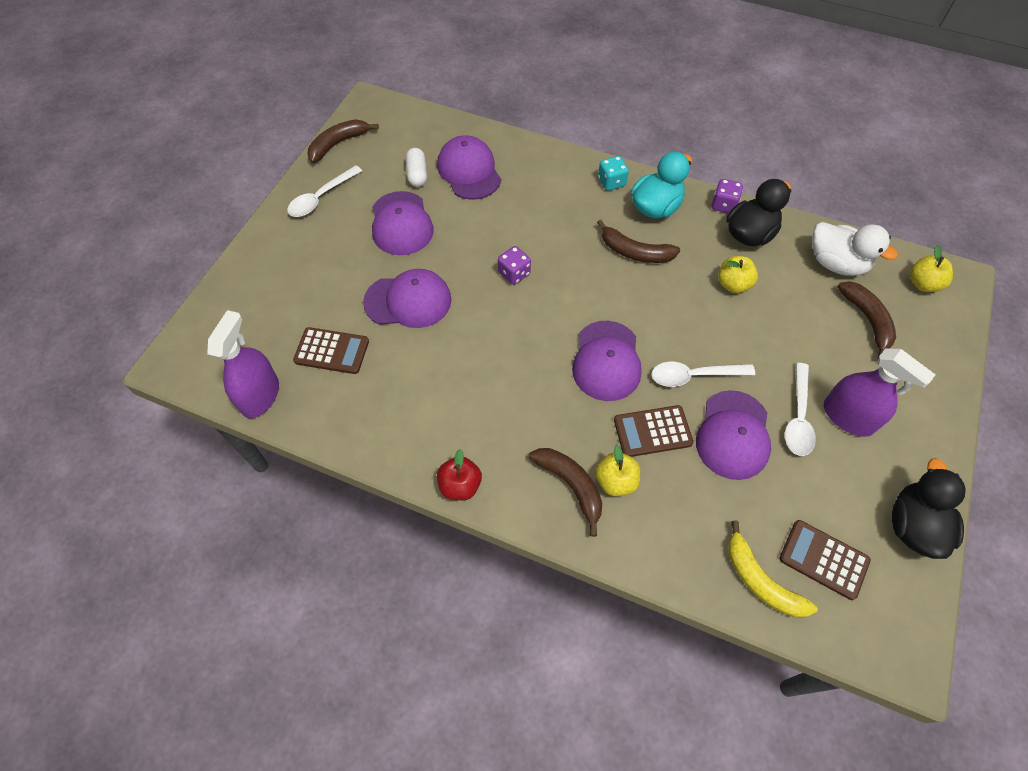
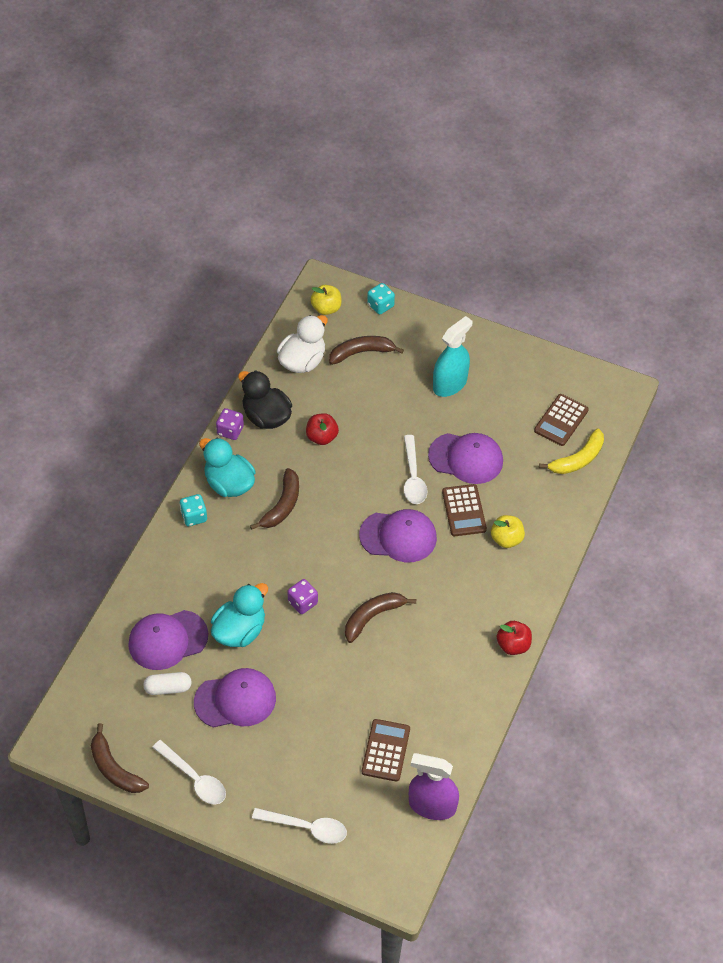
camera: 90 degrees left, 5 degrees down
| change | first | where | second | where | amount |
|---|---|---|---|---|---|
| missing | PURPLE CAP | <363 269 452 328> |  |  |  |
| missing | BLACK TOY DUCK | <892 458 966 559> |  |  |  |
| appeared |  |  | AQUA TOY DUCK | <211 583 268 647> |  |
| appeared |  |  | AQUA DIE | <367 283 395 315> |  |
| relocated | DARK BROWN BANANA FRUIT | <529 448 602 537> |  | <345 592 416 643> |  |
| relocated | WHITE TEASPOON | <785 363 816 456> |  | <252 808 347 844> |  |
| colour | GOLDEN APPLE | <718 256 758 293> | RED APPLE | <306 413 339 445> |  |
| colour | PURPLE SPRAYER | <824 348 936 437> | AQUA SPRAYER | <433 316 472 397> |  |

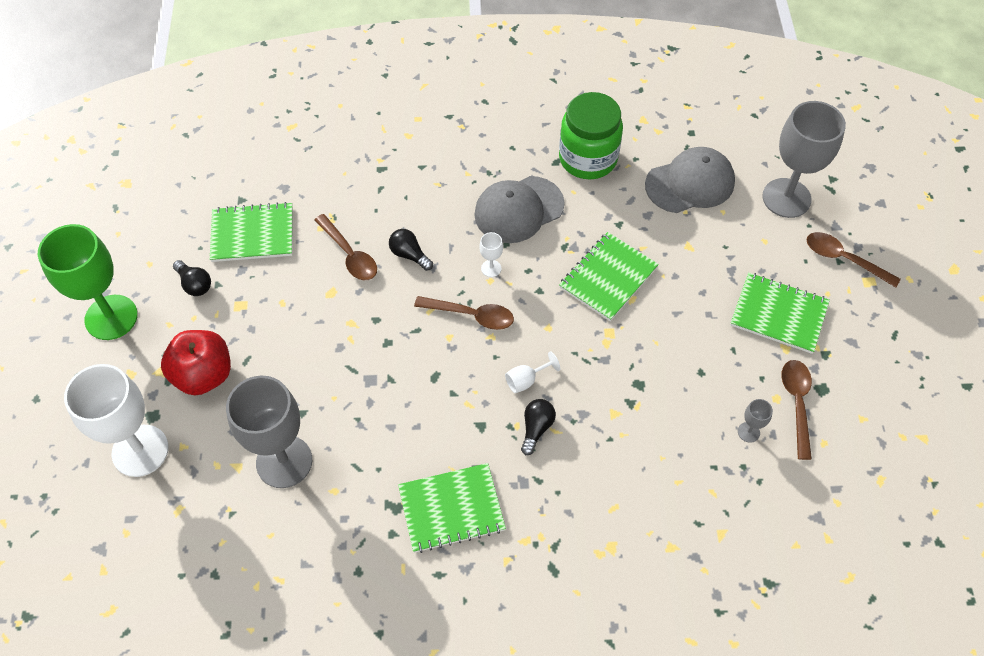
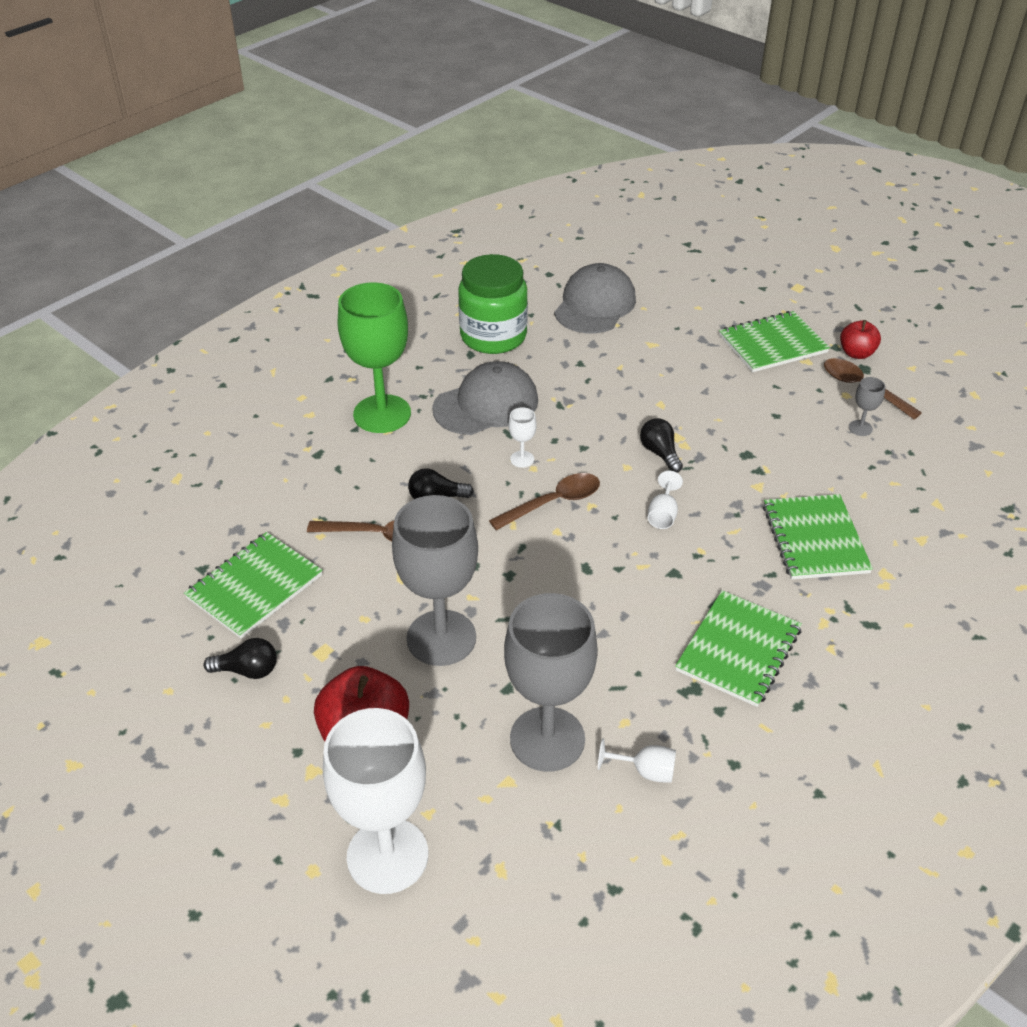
camera: 45 degrees left, 15 degrees down
| change | first | where | second | where | amount |
|---|---|---|---|---|---|
| missing | DARK BROWN TEASPOON | <807 232 901 288> |  |  |  |
| appeared |  |  | WHITE CHALICE | <598 738 676 783> |  |
| appeared |  |  | RED APPLE | <840 320 881 359> |  |
| relocated | GREEN CHALICE | <38 224 138 340> |  | <338 282 411 433> |  |
| relocated | BLACK LIGHT BULB | <521 399 556 455> |  | <640 418 683 473> |  |
| relocated | GREEN NOTEBOOK | <559 232 659 321> |  | <763 494 873 579> |  |
| relocated | GREY CHALICE | <762 101 846 218> |  | <392 495 478 666> |  |
| spun | GREY CAP | <474 176 565 243> |  | <432 361 538 435> | 135 degrees counterclockwise |

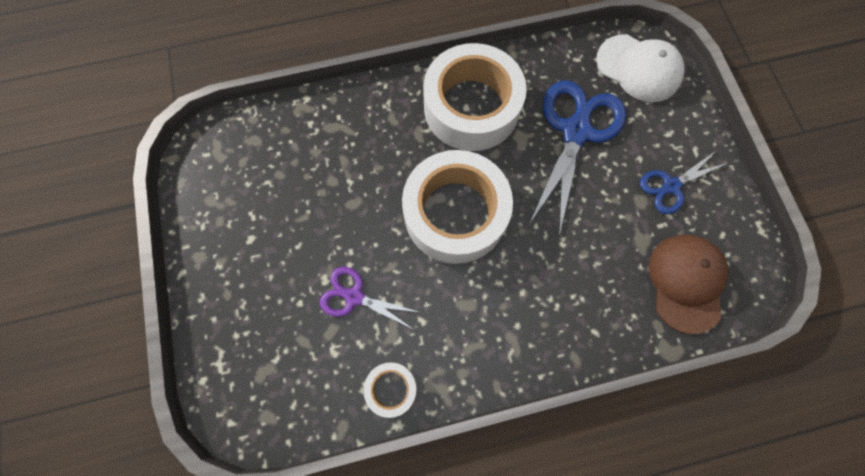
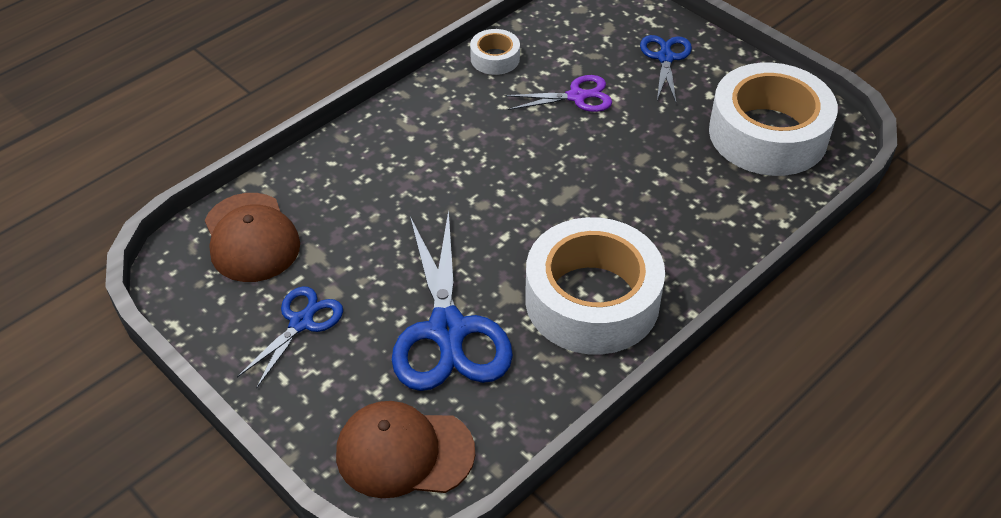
camera: 150 degrees right, 25 degrees down
| change | first | where | second | where | amount |
|---|---|---|---|---|---|
| appeared |  |  | BLUE SHEARS | <640 35 692 102> |  |
| relocated | WHITE ROLL OF TAPE | <402 150 513 264> |  | <709 62 838 176> |  |
| colour | WHITE CAP | <596 34 685 102> | DARK BROWN CAP | <336 401 475 498> |  |

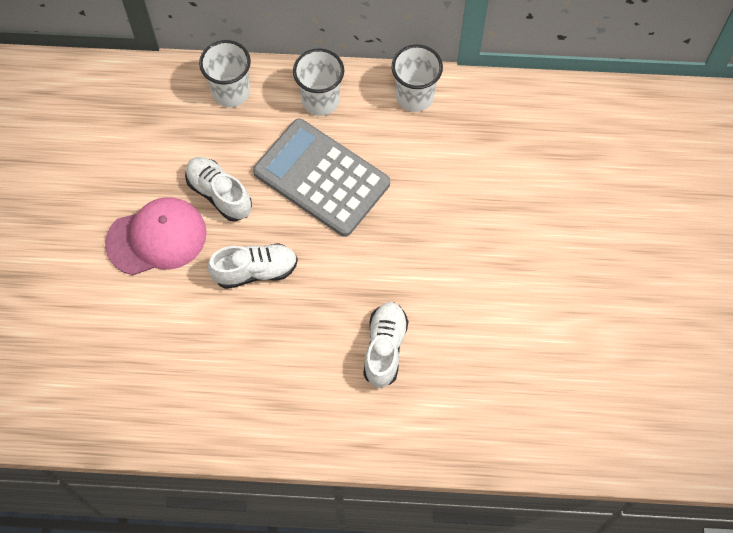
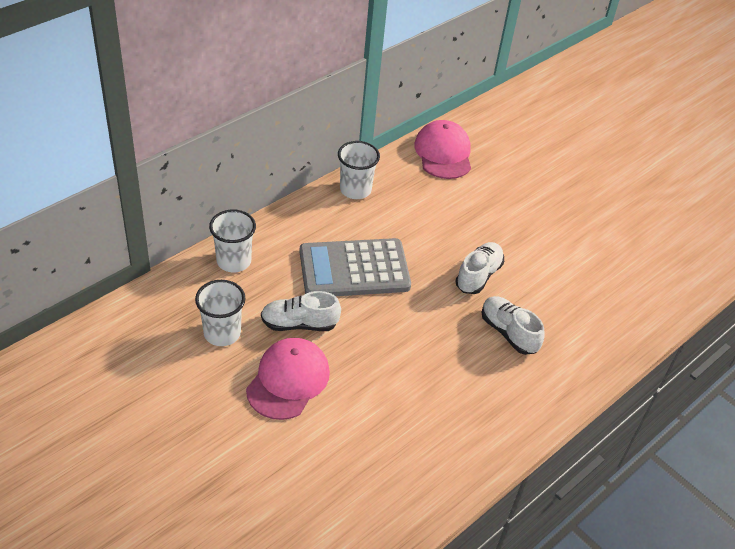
camera: 50 degrees left, 20 degrees down
| change | first | where | second | where | amount |
|---|---|---|---|---|---|
| appeared |  |  | ROSE-PINK CAP | <414 120 471 179> |  |
| relocated | WHITE SHOE | <207 243 298 289> |  | <455 242 504 294> |  |
| relocated | WHITE BEAKER | <293 48 344 116> |  | <195 280 246 346> |  |

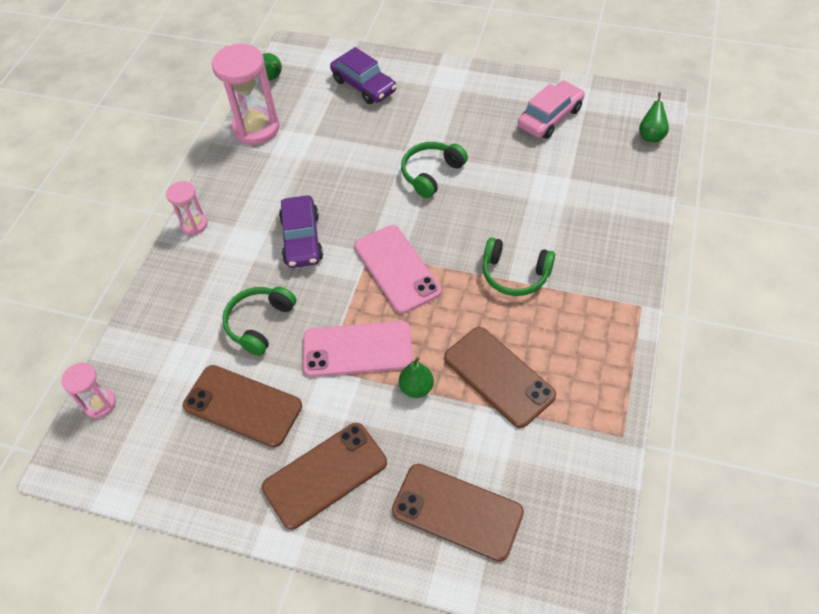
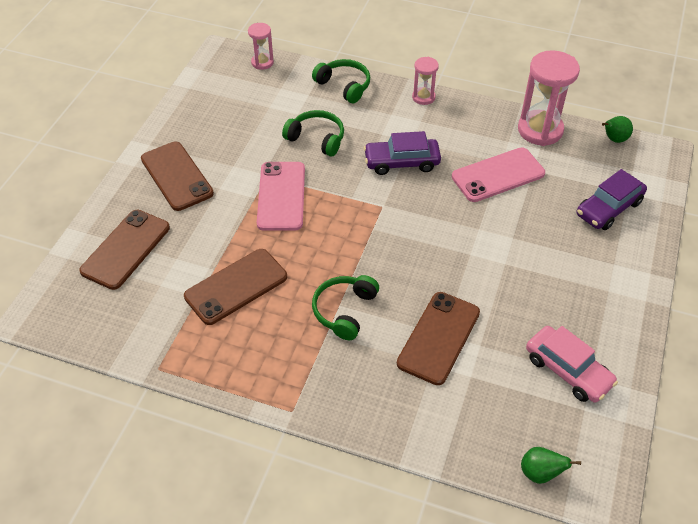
camera: 90 degrees right, 5 degrees down
| change | first | where | second | where | amount |
|---|---|---|---|---|---|
| missing | GREEN PEAR | <399 357 434 398> |  |  |  |
| relocated | DARK BROWN PHONE | <183 365 302 447> |  | <397 292 480 385> |  |
| relocated | ROSE-PINK PHONE | <354 225 441 314> |  | <452 147 545 202> |  |
| relocated | GREEN HEADSET | <401 142 468 198> |  | <312 59 370 103> |  |

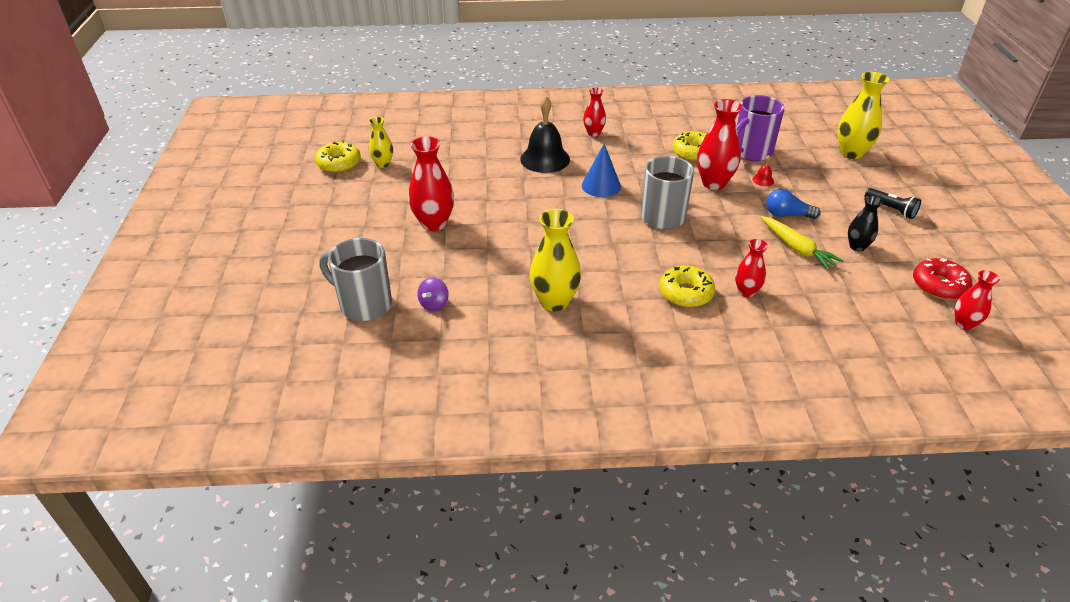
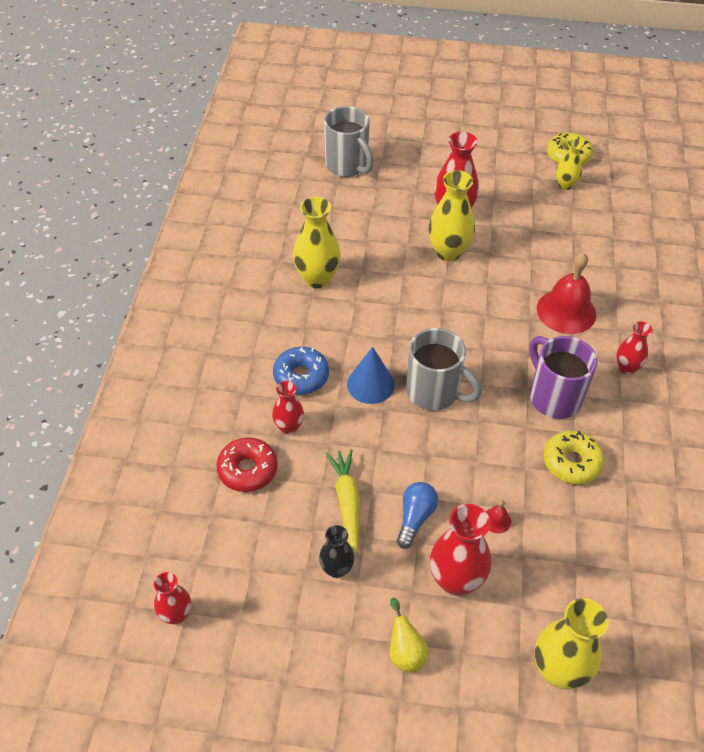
camera: 100 degrees right, 10 degrees up
| change | first | where | second | where | amount |
|---|---|---|---|---|---|
| missing | PURPLE TOY TOP | <417 277 449 311> |  |  |  |
| appeared |  |  | GOLDEN FLOWER VASE | <428 170 475 261> |  |
| relocated | BLUE CONE | <582 143 621 197> |  | <347 347 395 404> |  |
| relocated | RED FLOWER VASE | <697 99 742 190> |  | <430 504 491 596> |  |
| relocated | PURPLE COFFEE MUG | <736 95 785 161> |  | <529 336 597 419> |  |
| relocated | RED GLAZED DONUT | <913 258 973 300> |  | <216 437 278 492> |  |
| exchanged | BLACK TORCH | <865 188 921 219> | GOLDEN PEAR | <389 598 429 672> |  |
| colour | BLACK SCHOOL BELL | <520 96 570 173> | RED SCHOOL BELL | <537 252 596 334> |  |
| colour | GOLDEN GLAZED DONUT | <659 265 715 307> | BLUE GLAZED DONUT | <273 347 329 394> |  |
| spun | GREY COFFEE MUG | <319 238 392 321> |  | <324 106 374 177> | 105 degrees clockwise |
| spun | GOLDEN ROOT VEGETABLE | <760 216 844 270> |  | <326 449 360 554> | 105 degrees clockwise |

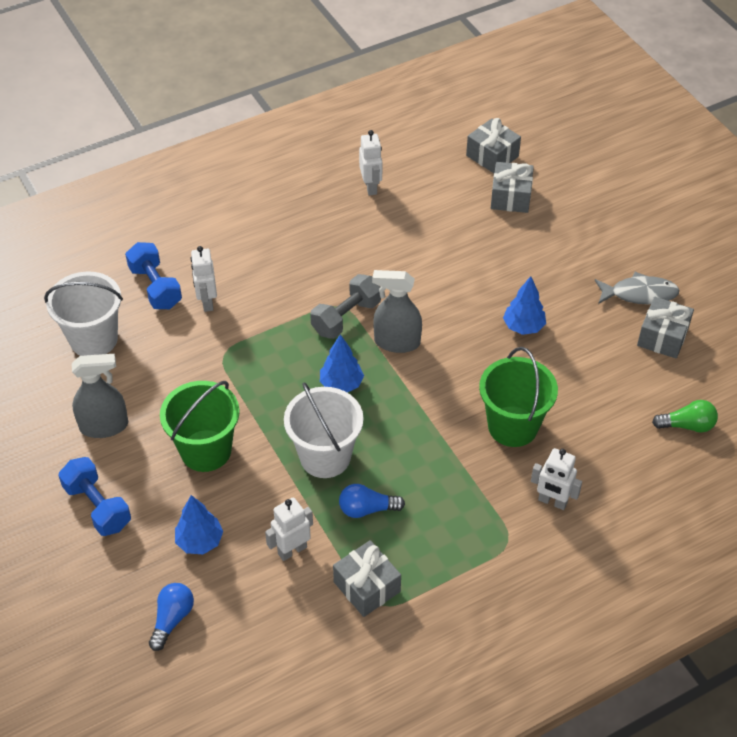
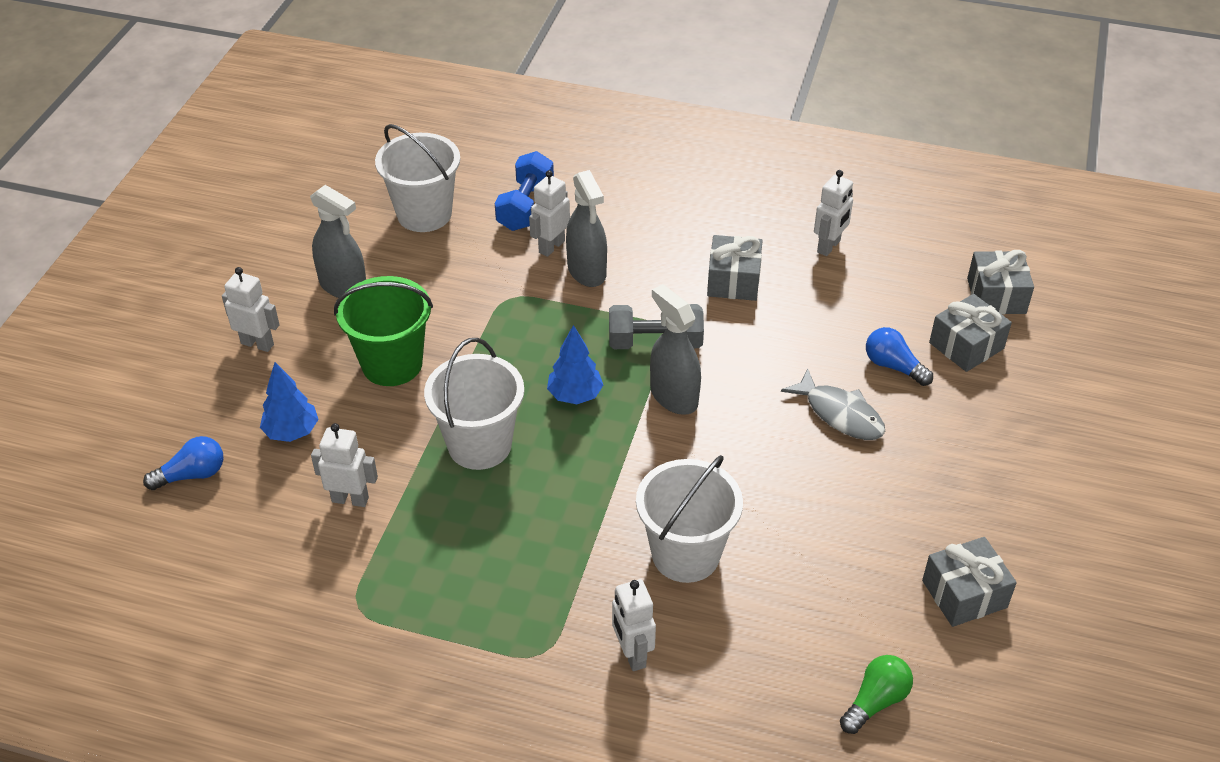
camera: 45 degrees right, 5 degrees down
| change | first | where | second | where | amount |
|---|---|---|---|---|---|
| missing | BLUE TREE | <503 276 546 335> |  |  |  |
| appeared |  |  | GREY SPRAYER | <566 170 607 287> |  |
| relocated | GREY WRAPPED GIFT | <333 540 401 617> |  | <707 235 763 301> |  |
| relocated | BLUE LIGHT BULB | <339 484 405 518> |  | <866 327 933 386> |  |
| relocated | GREY TOY FISH | <595 272 679 304> |  | <781 368 885 440> |  |
| exchanged | BLUE HAND WEIGHT | <58 457 131 536> | WHITE ROBOT | <222 267 280 352> |  |
| colour | GREEN PAIL | <479 347 558 447> | WHITE PAIL | <636 455 743 583> |  |
| spun | GREEN LIGHT BULB | <652 400 718 433> |  | <840 655 913 734> | 90 degrees counterclockwise |

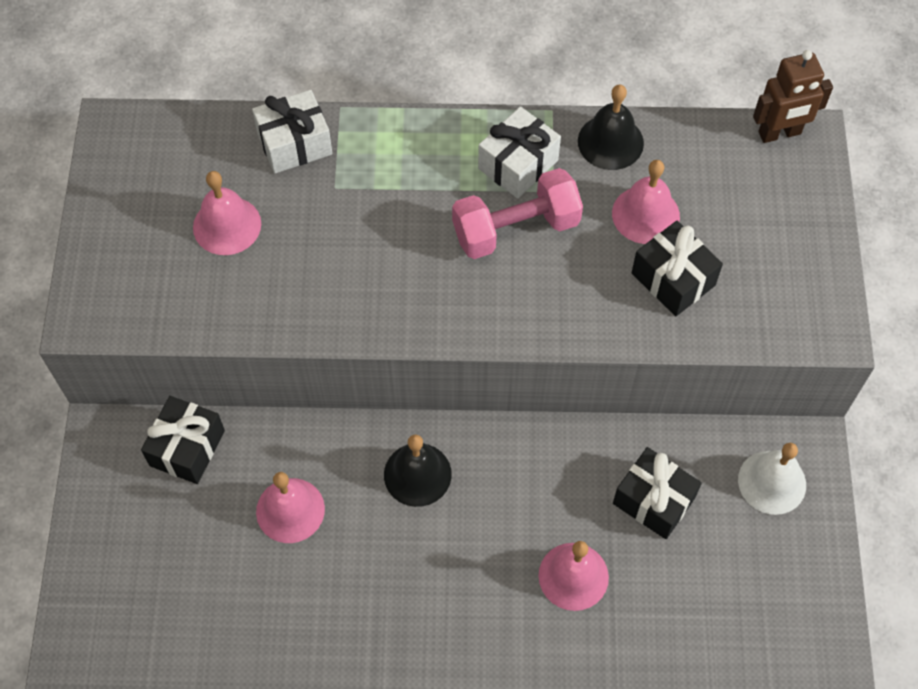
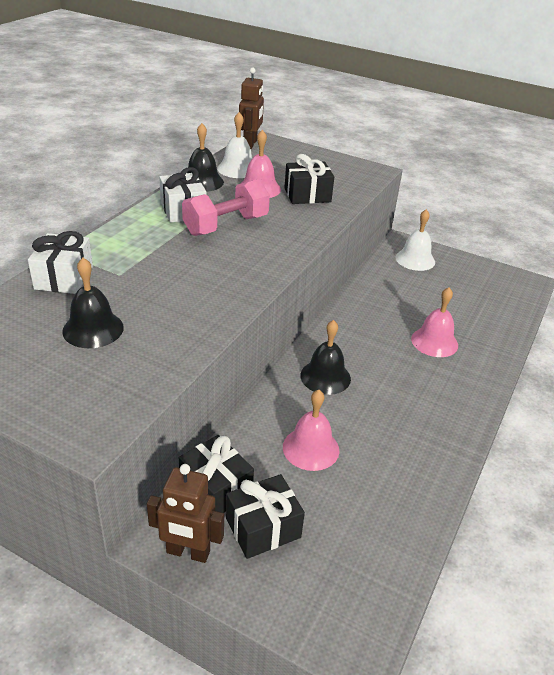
camera: 65 degrees left, 25 degrees down
| change | first | where | second | where | amount |
|---|---|---|---|---|---|
| appeared |  |  | DARK BROWN ROBOT | <147 464 224 563> |  |
| appeared |  |  | WHITE SCHOOL BELL | <217 112 252 178> |  |
| relocated | BLACK WRAPPED GIFT | <613 447 702 539> |  | <226 474 305 559> |  |
| colour | ROSE-PINK SCHOOL BELL | <193 171 261 255> | BLACK SCHOOL BELL | <62 258 124 348> |  |
| spun | ROSE-PINK HAND WEIGHT | <452 168 583 259> |  | <182 179 270 236> | 45 degrees clockwise |

